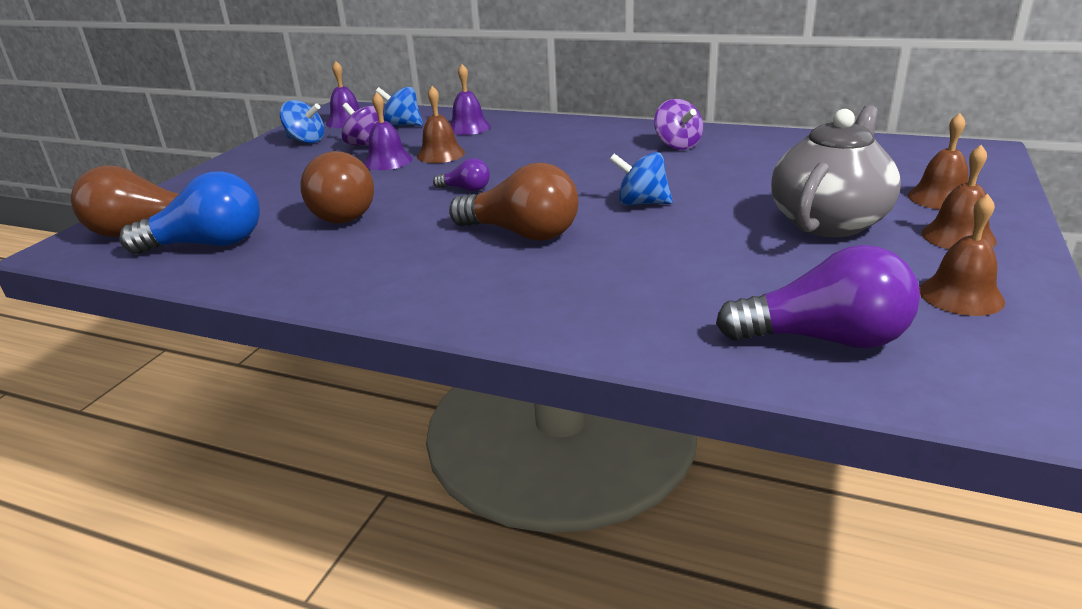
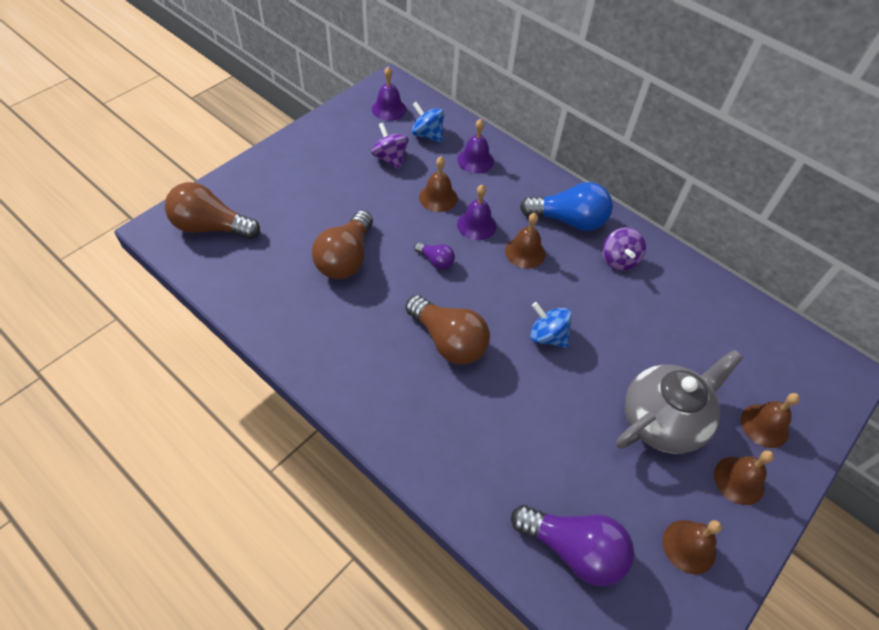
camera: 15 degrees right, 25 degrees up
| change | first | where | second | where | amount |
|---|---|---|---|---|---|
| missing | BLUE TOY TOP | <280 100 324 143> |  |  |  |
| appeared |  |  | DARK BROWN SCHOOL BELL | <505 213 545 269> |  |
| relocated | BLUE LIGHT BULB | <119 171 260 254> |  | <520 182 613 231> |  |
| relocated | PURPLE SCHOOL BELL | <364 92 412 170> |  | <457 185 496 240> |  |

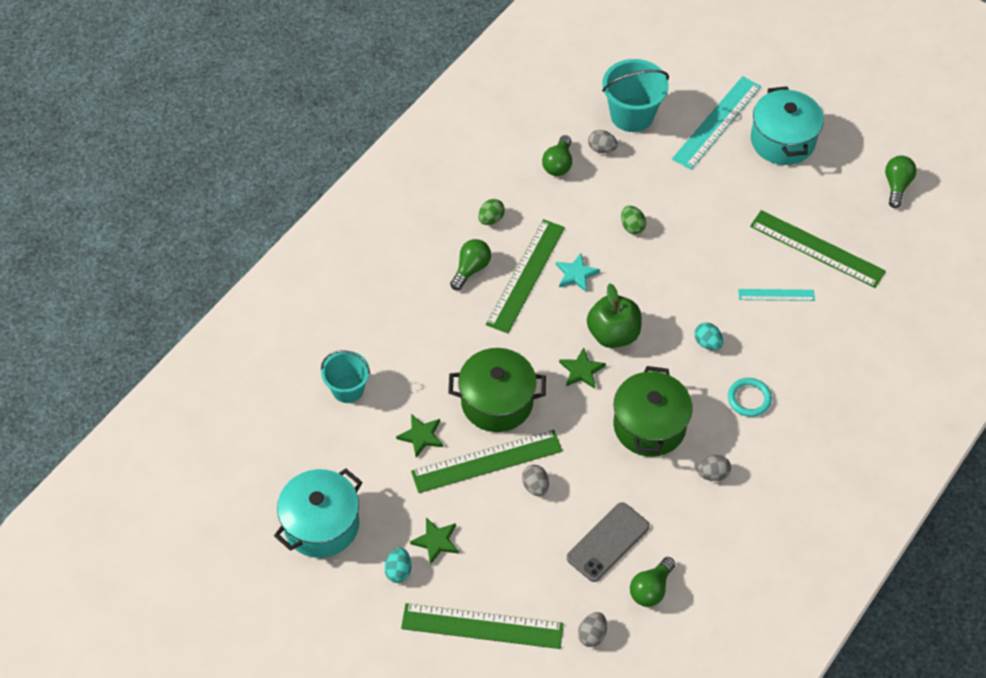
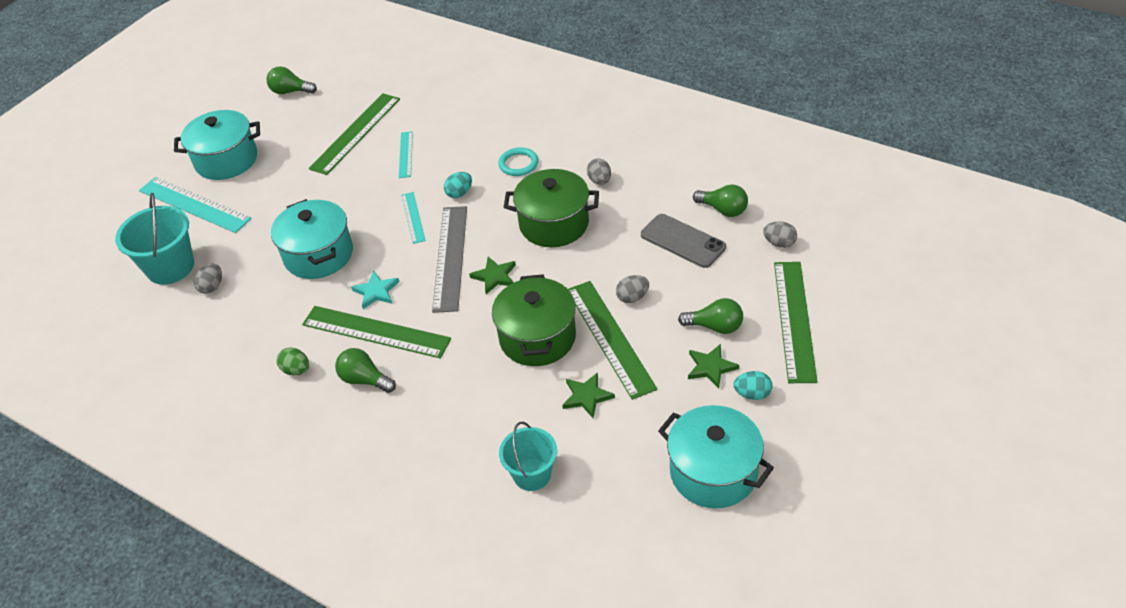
camera: 90 degrees left, 10 degrees down
| change | first | where | second | where | amount |
|---|---|---|---|---|---|
| appeared |  |  | AQUA STRAIGHTEDGE | <401 192 426 244> |  |
| relocated | GREEN LIGHT BULB | <542 135 572 176> |  | <678 298 743 334> |  |
| exchanged | GREEN APPLE | <587 283 642 348> | GREY STRAIGHTEDGE | <432 206 467 313> |  |
| exchanged | GREEN TOY EGG | <621 206 646 234> | AQUA COOKING POT | <271 199 353 279> |  |

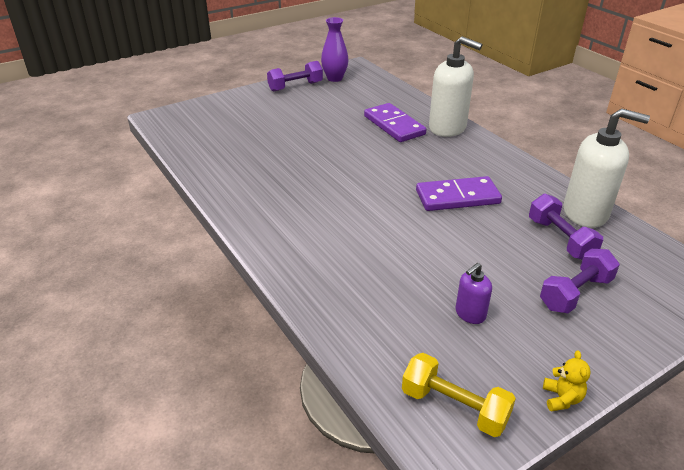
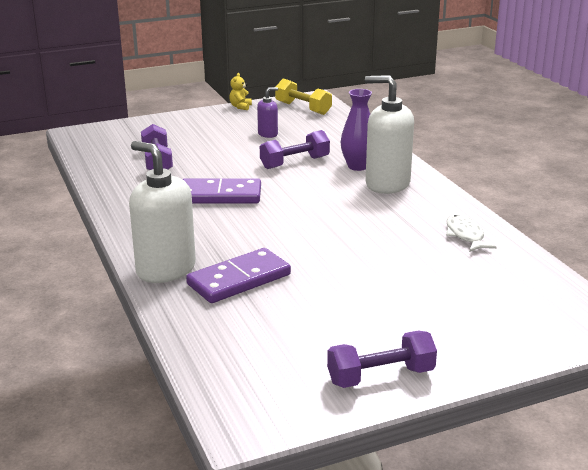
camera: 170 degrees left, 10 degrees down
| change | first | where | second | where | amount |
|---|---|---|---|---|---|
| appeared |  |  | WHITE TOY FISH | <446 214 496 252> |  |
| relocated | PURPLE FLOWER VASE | <321 17 349 82> |  | <341 89 372 171> |  |
| relocated | PURPLE HAND WEIGHT | <540 249 620 313> |  | <260 130 330 169> |  |
| relocated | WHITE SOAP PUMP | <564 108 650 228> |  | <365 75 414 194> |  |
| spun | PURPLE DOMINO PIECE | <364 103 427 142> |  | <186 248 291 303> | 75 degrees clockwise |

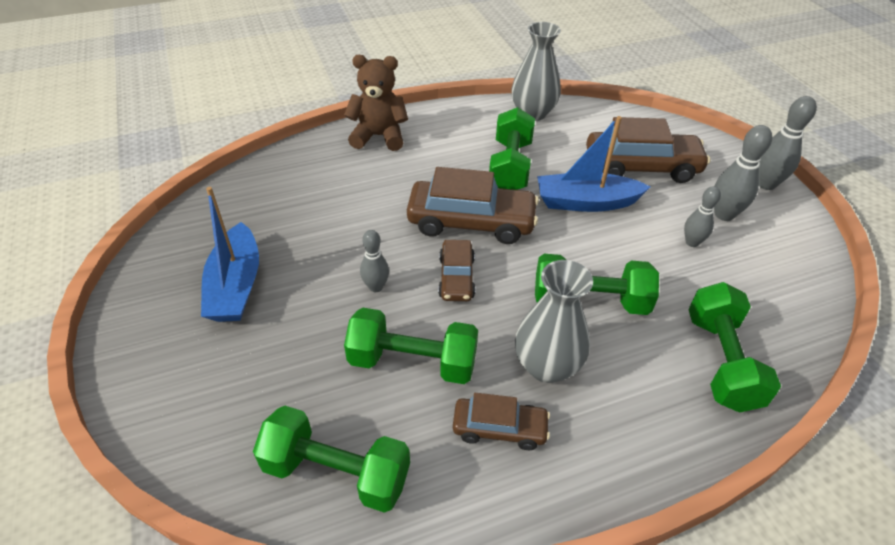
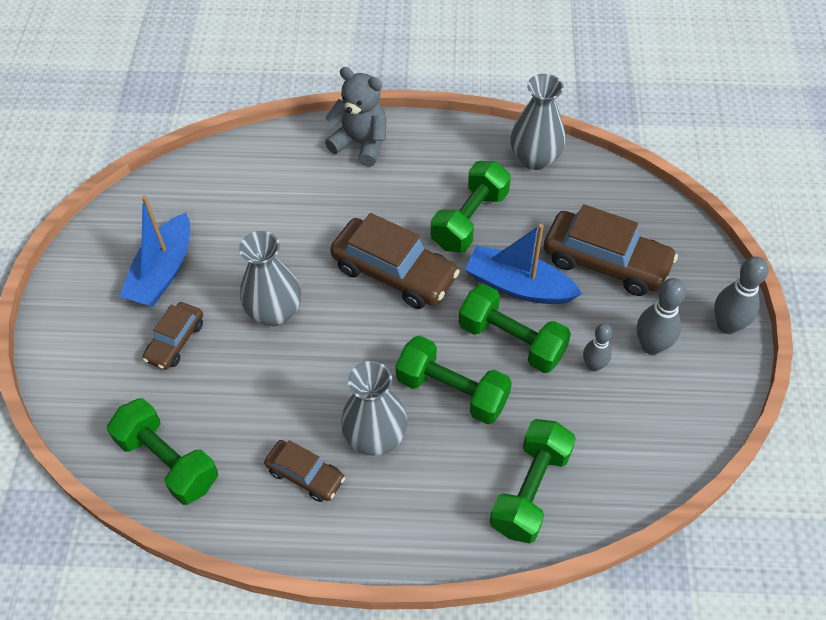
camera: 25 degrees right, 10 degrees up
| change | first | where | second | where | amount |
|---|---|---|---|---|---|
| relocated | GREEN HAND WEIGHT | <344 308 478 384> |  | <459 284 571 373> |  |
| relocated | DARK BROWN TOY CAR | <438 240 476 301> |  | <143 302 203 370> |  |
| exchanged | GREY BOWLING PIN | <360 230 389 292> | GREY FLOWER VASE | <239 231 301 326> |  |
| colour | DARK BROWN TEDDY | <344 55 408 151> | GREY TEDDY | <325 67 387 167> |  |

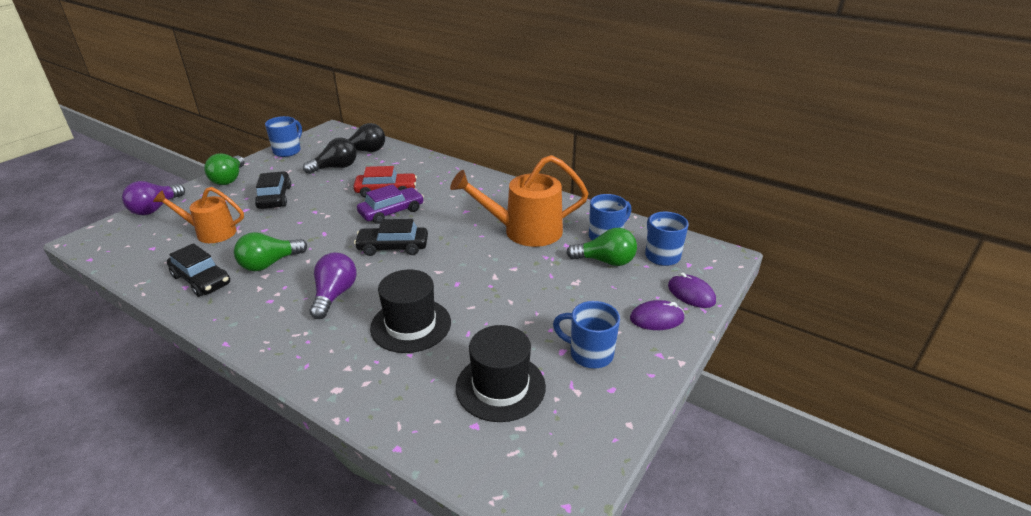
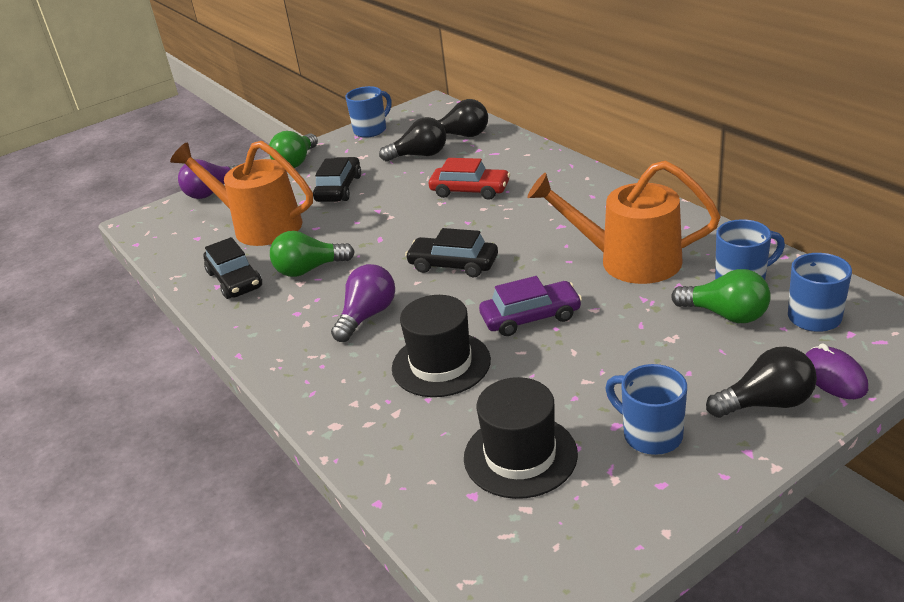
camera: 25 degrees right, 0 degrees up
| change | first | where | second | where | amount |
|---|---|---|---|---|---|
| relocated | PURPLE TOY CAR | <357 184 424 224> |  | <479 276 582 336> |  |
| exchanged | PURPLE PC MOUSE | <630 300 684 330> | BLACK LIGHT BULB | <706 346 817 418> |  |
| size | BRIGHT ORANGE WATERING POT | <153 187 244 243> |  | <170 141 313 246> | x1.56 |

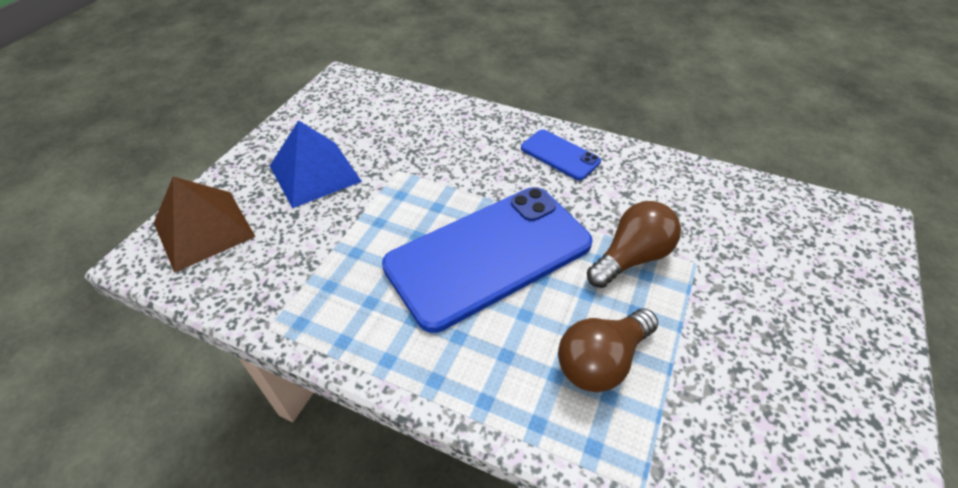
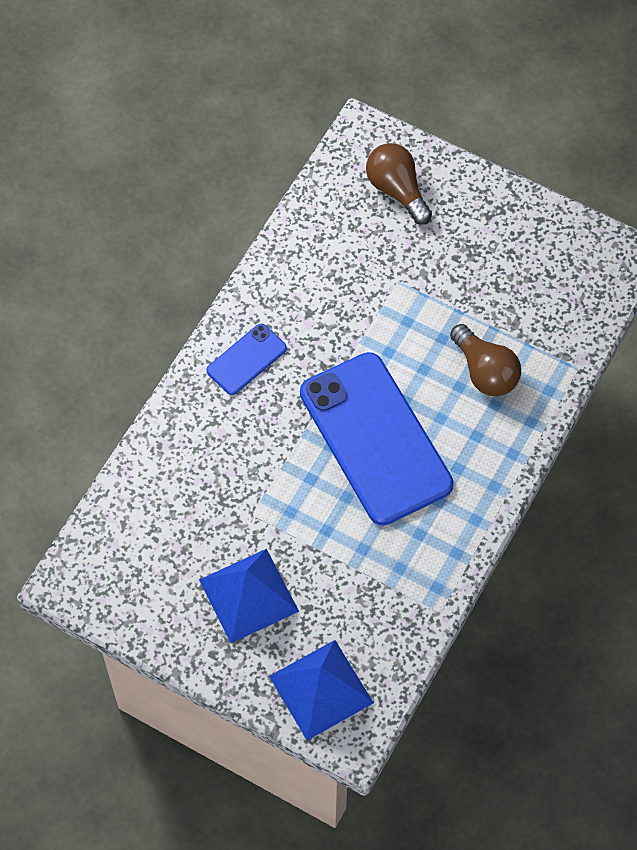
camera: 85 degrees left, 15 degrees up
| change | first | where | second | where | amount |
|---|---|---|---|---|---|
| relocated | DARK BROWN LIGHT BULB | <587 201 681 288> |  | <366 143 432 225> |  |
| colour | DARK BROWN PYRAMID SHAPE | <154 177 256 273> | BLUE PYRAMID SHAPE | <269 640 374 740> |  |

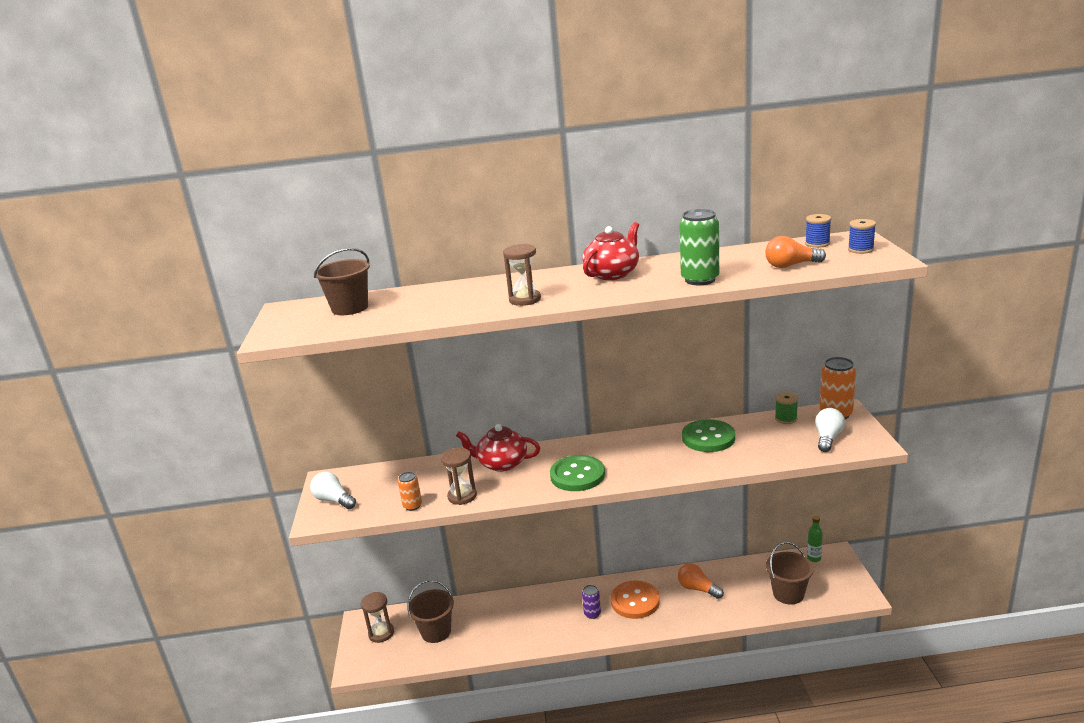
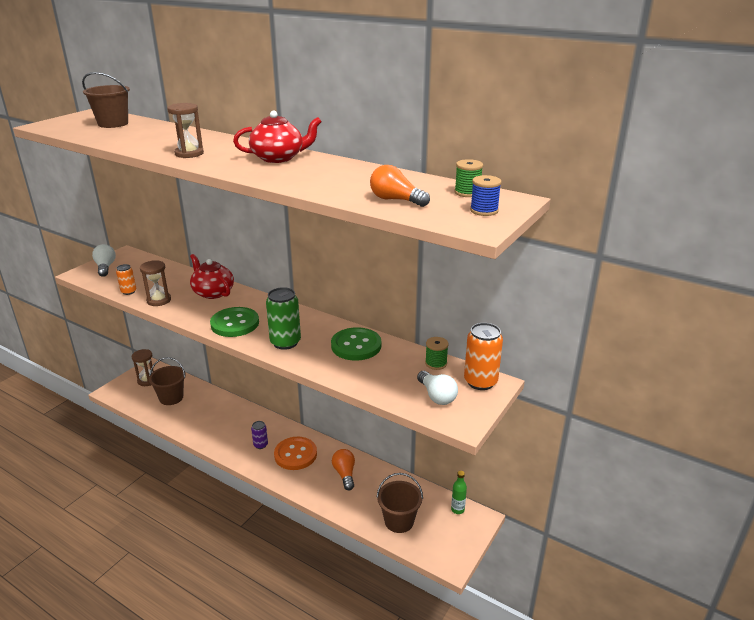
camera: 35 degrees right, 5 degrees up
| change | first | where | second | where | amount |
|---|---|---|---|---|---|
| relocated | GREEN TIN | <679 209 719 285> |  | <266 287 301 350> |  |
| colour | BLUE REEL OF THREAD | <805 214 831 248> | GREEN REEL OF THREAD | <454 159 483 197> |  |
| spun | WHITE LIGHT BULB | <815 408 845 452> |  | <417 371 458 405> | 90 degrees clockwise |

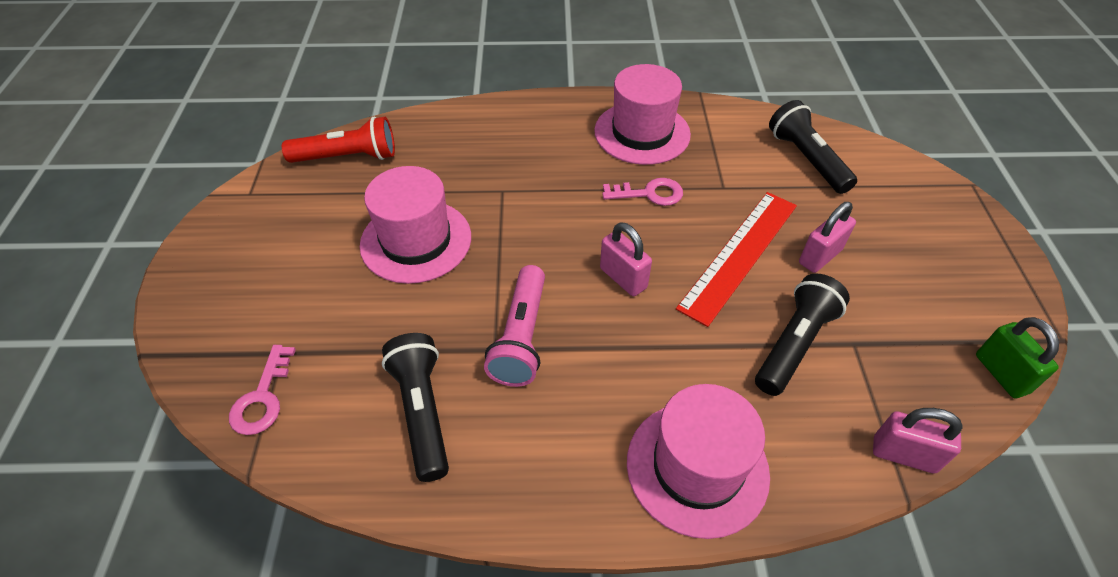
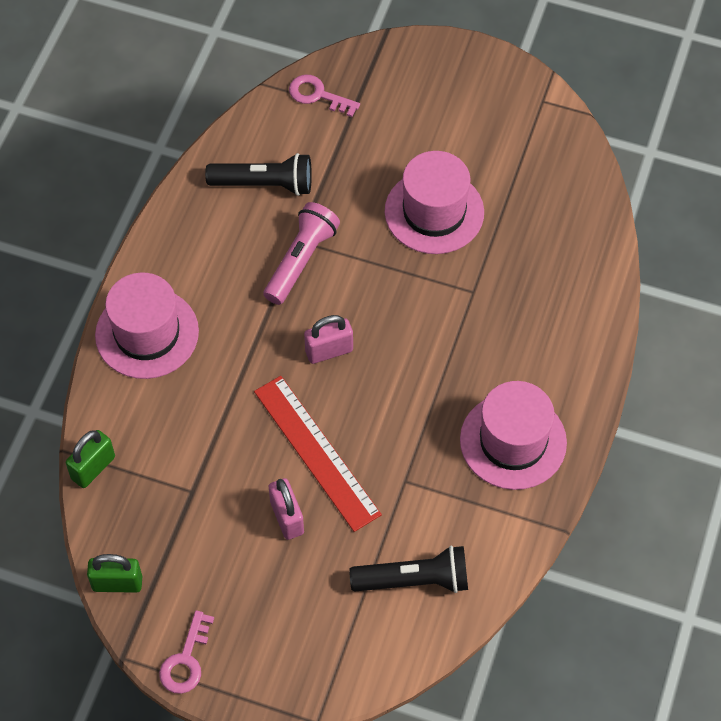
camera: 110 degrees right, 10 degrees up
| change | first | where | second | where | amount |
|---|---|---|---|---|---|
| missing | RED TORCH | <282 116 395 163> |  |  |  |
| missing | BLACK TORCH | <755 273 850 396> |  |  |  |
| relocated | ROSE-PINK KEY | <602 178 683 206> |  | <159 610 214 694> |  |
| colour | ROSE-PINK SMALL LOCK | <873 408 962 474> | GREEN SMALL LOCK | <66 430 115 488> |  |
| spun | ROSE-PINK TORCH | <484 265 545 387> |  | <263 202 340 305> | 90 degrees clockwise |

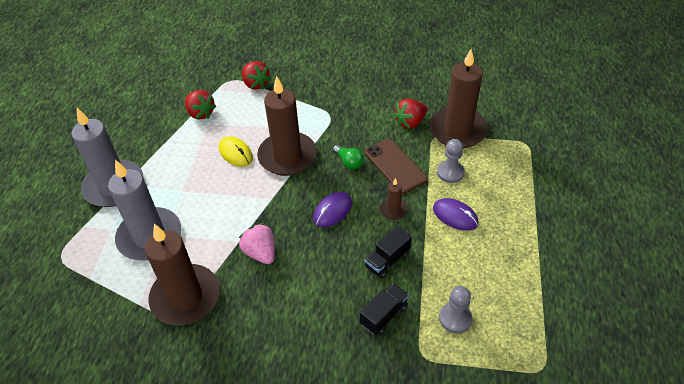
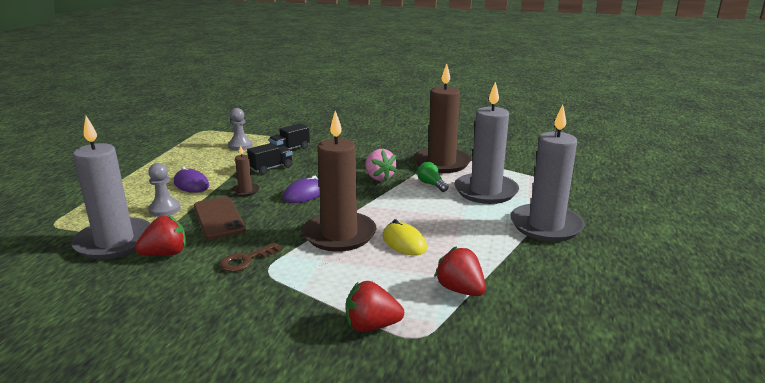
camera: 175 degrees left, 25 degrees down
| change | first | where | second | where | amount |
|---|---|---|---|---|---|
| appeared |  |  | DARK BROWN KEY | <220 243 282 272> |  |
| relocated | GREEN LIGHT BULB | <333 145 364 169> |  | <417 162 449 192> |  |
| colour | DARK BROWN WAX CANDLE | <430 49 488 148> | GREY WAX CANDLE | <71 116 151 259> |  |
| spun | RED BERRY | <242 61 271 89> |  | <345 281 404 332> | 60 degrees counterclockwise |

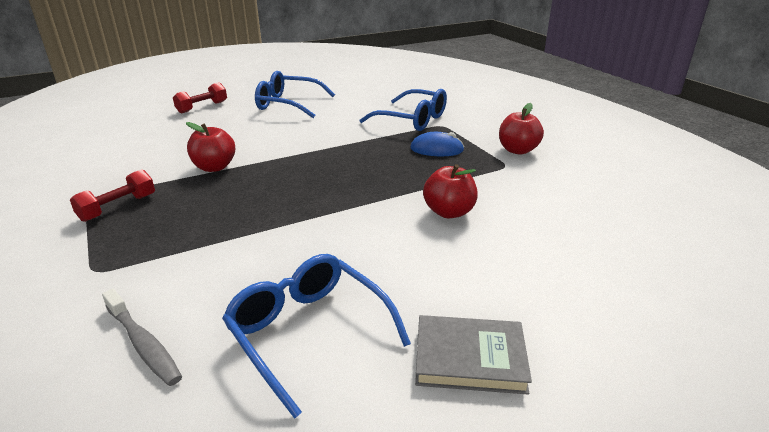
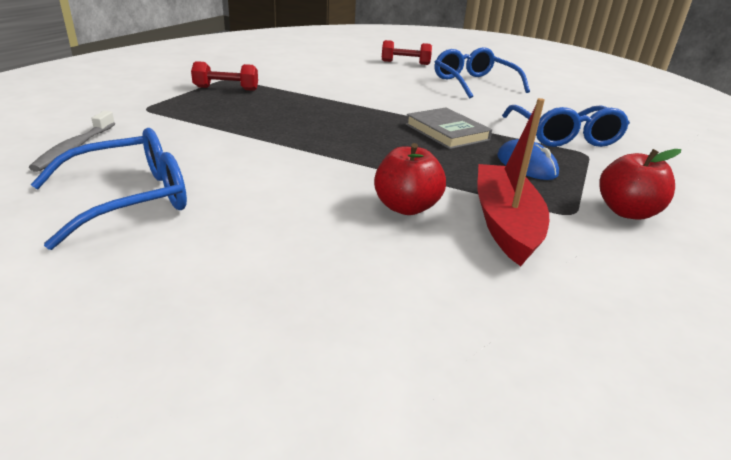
camera: 50 degrees right, 0 degrees up
| change | first | where | second | where | amount |
|---|---|---|---|---|---|
| missing | RED APPLE | <186 122 235 172> |  |  |  |
| appeared |  |  | RED TOY BOAT | <478 98 549 266> |  |
| relocated | GREY HARDBACK | <415 315 532 395> |  | <406 107 492 149> |  |
| spun | BLUE EYEGLASSES | <222 254 411 419> |  | <31 128 187 250> | 45 degrees clockwise |

